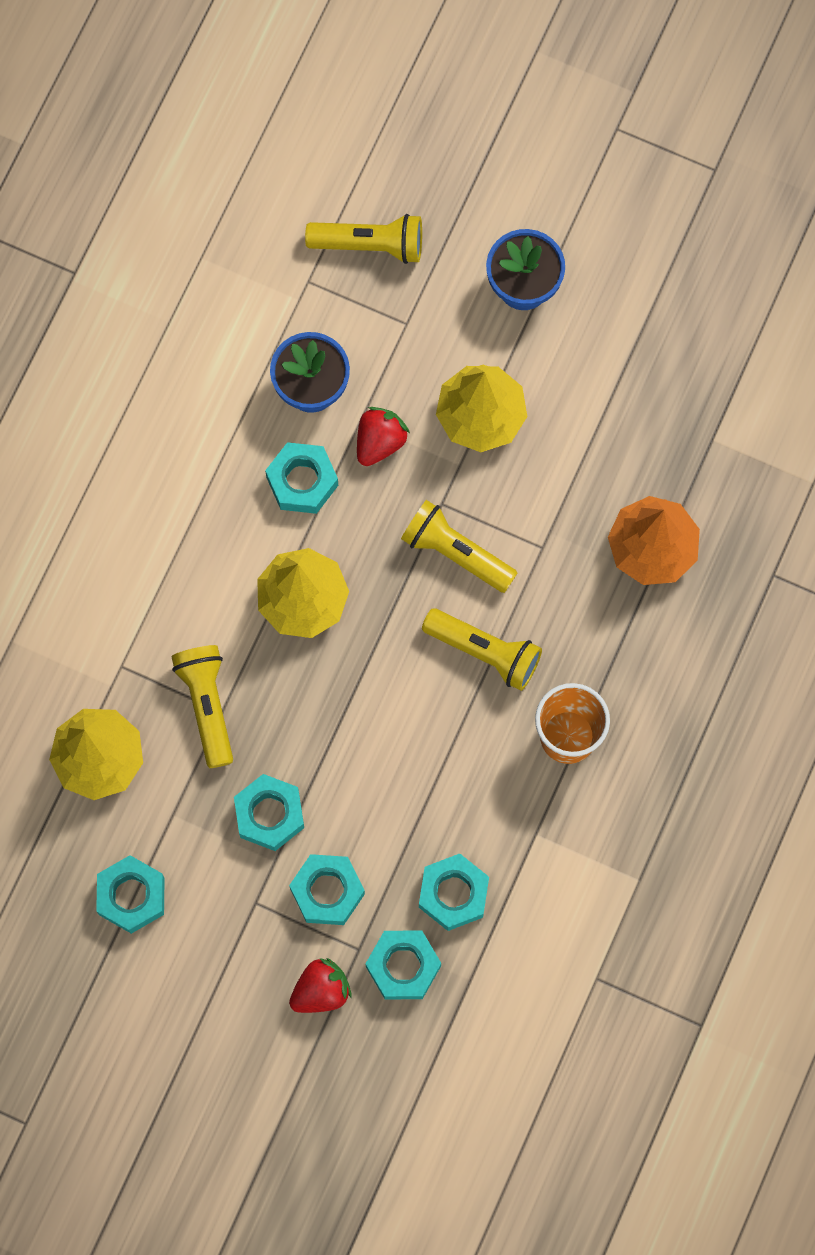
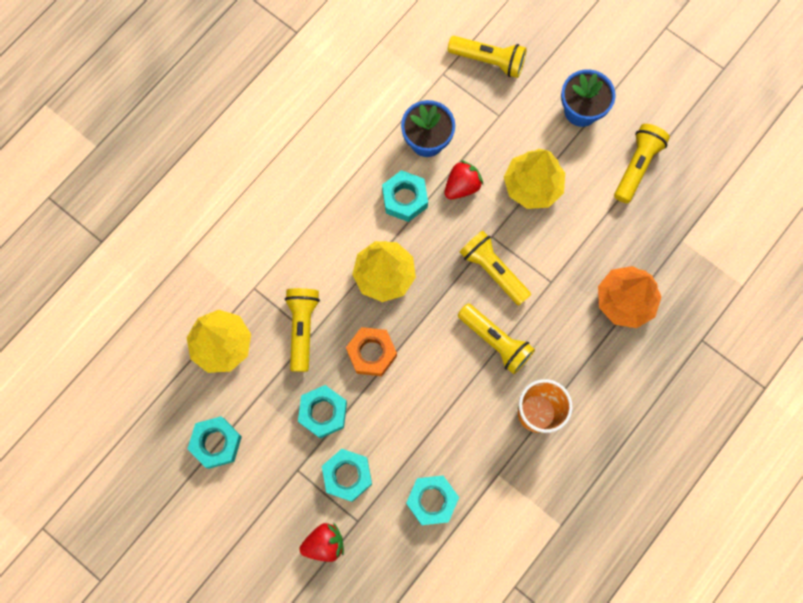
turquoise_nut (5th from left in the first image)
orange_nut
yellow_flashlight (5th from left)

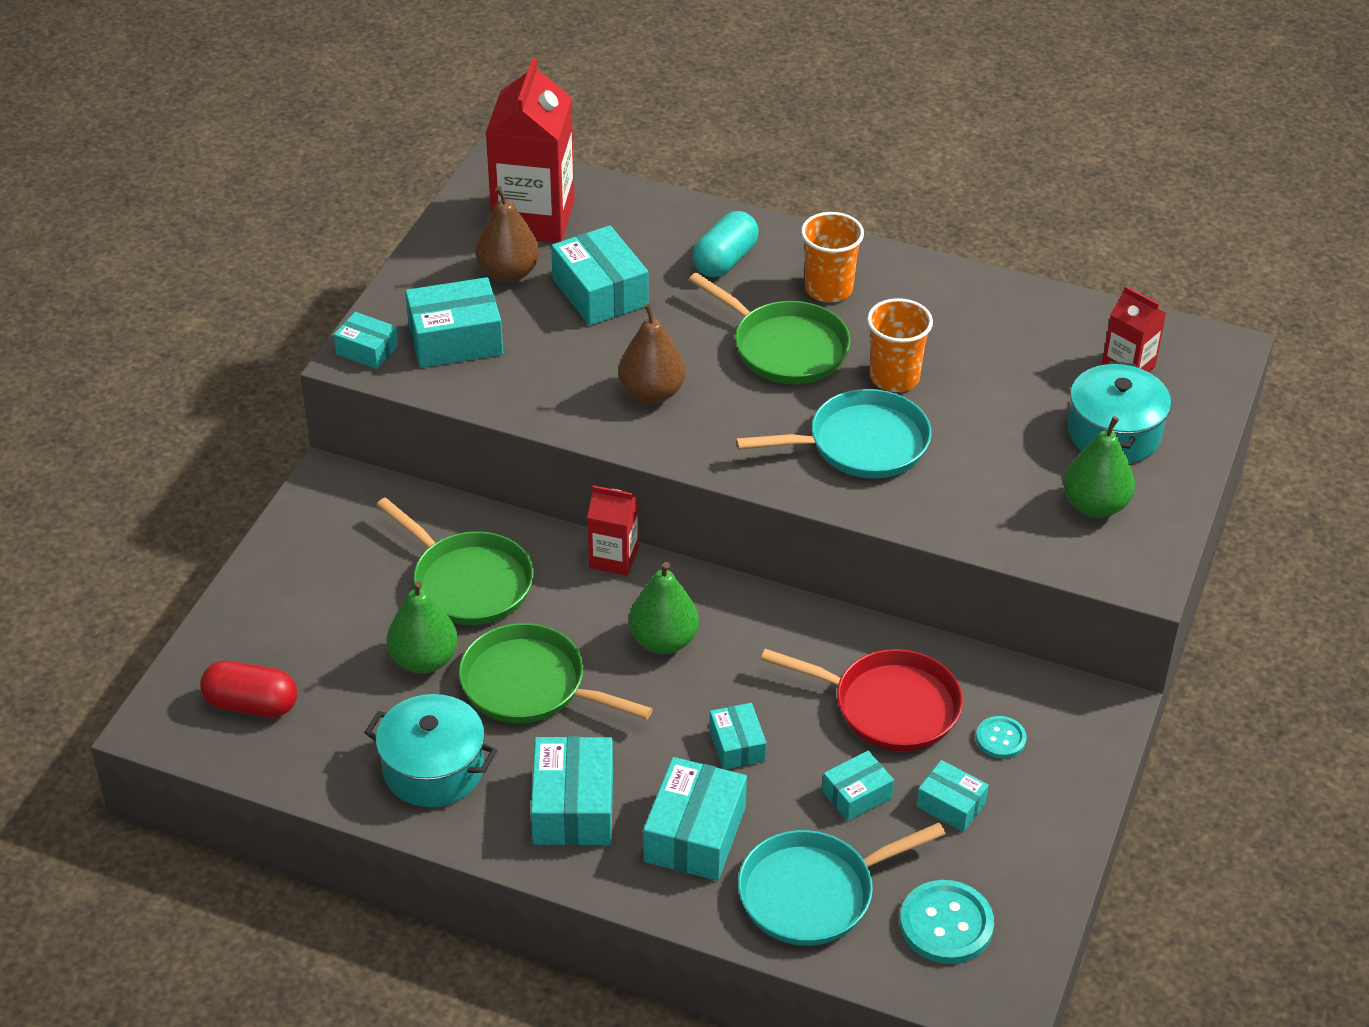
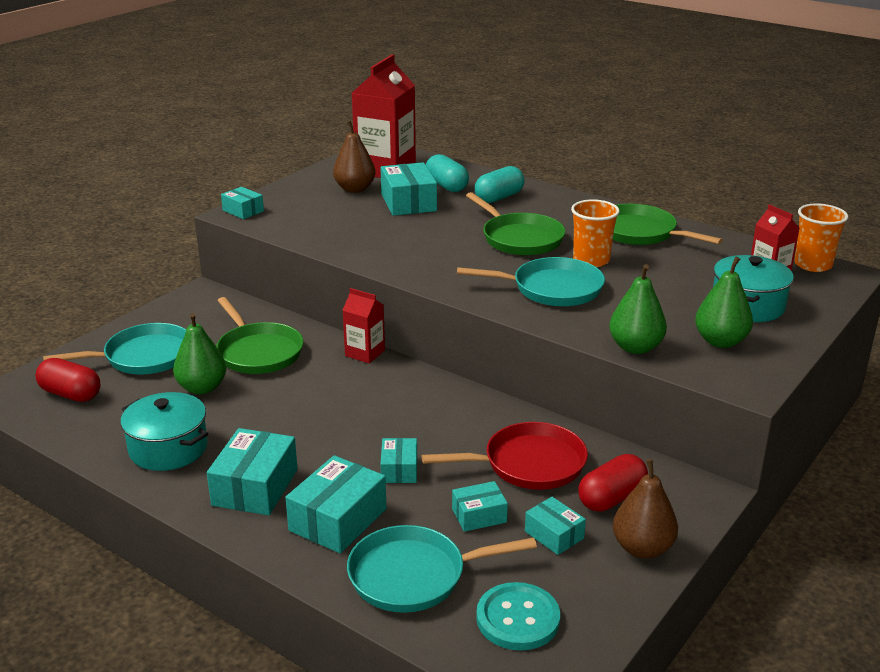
turquoise_box (2nd from left in the first image)
green_pan (3rd from left)
brown_pear (2nd from left)
green_pear (2nd from left)
red_pan
orange_cup (2nd from left)
red_capsule (2nd from left)
turquoise_pan (1st from left)
turquoise_capsule (1st from left)

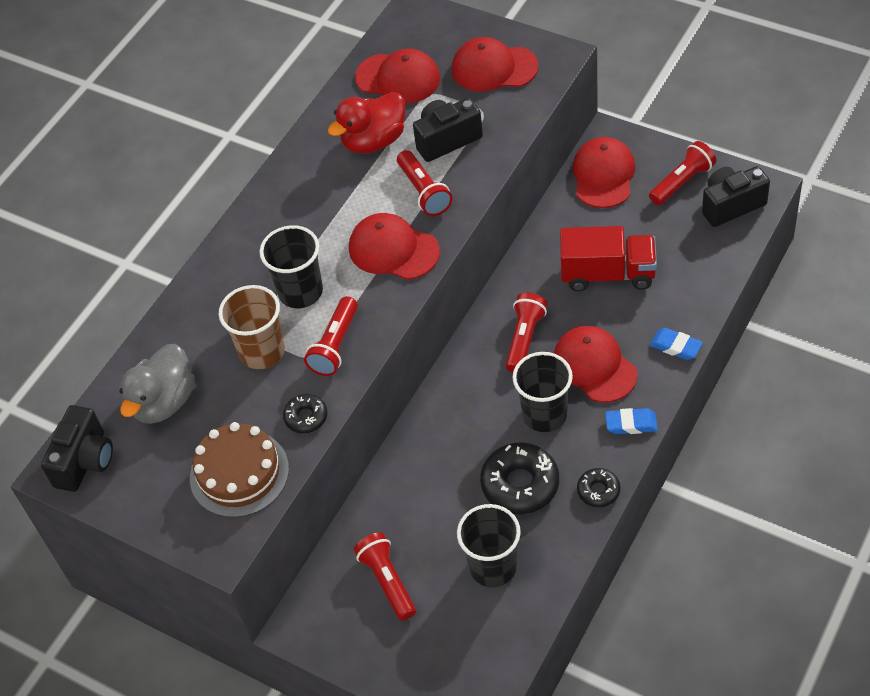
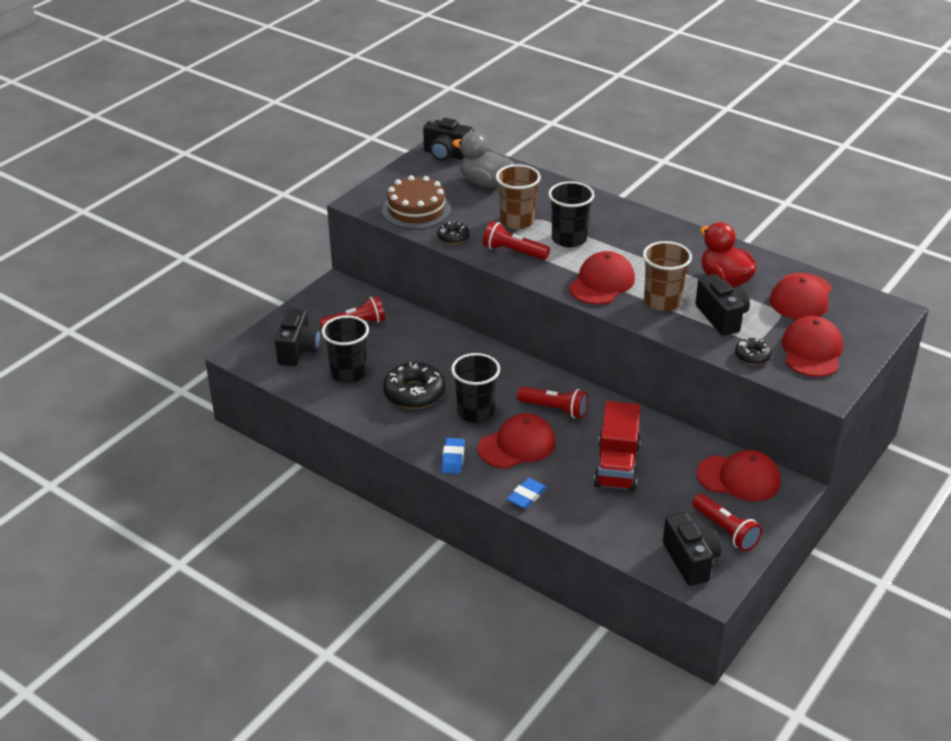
brown_cup (2nd from left)
black_donut (3rd from left)
black_camera (1st from left)

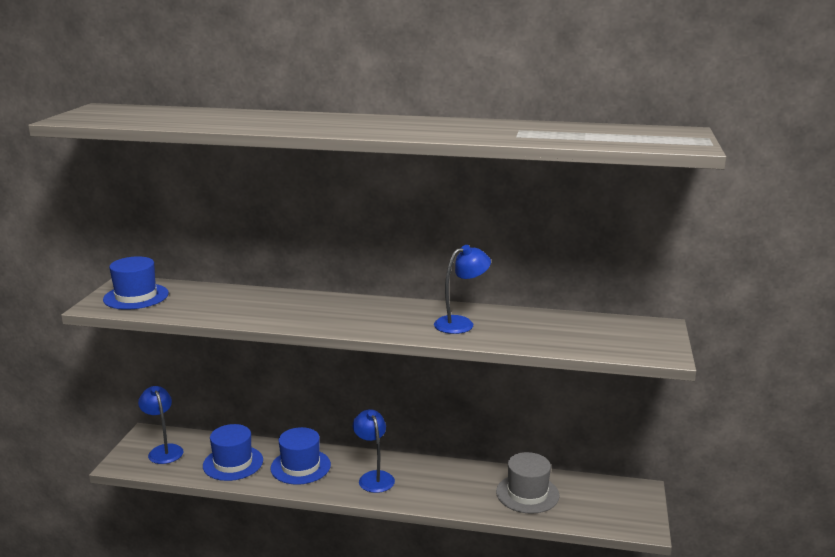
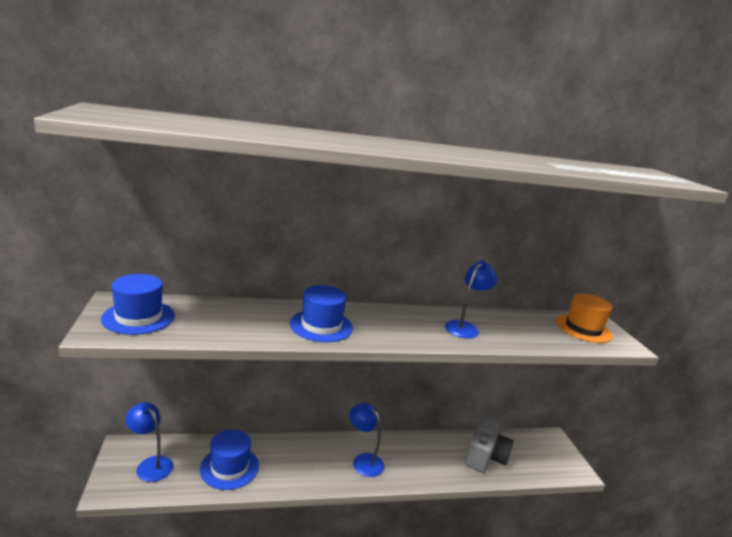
blue_hat (3rd from left)
grey_camera
orange_hat

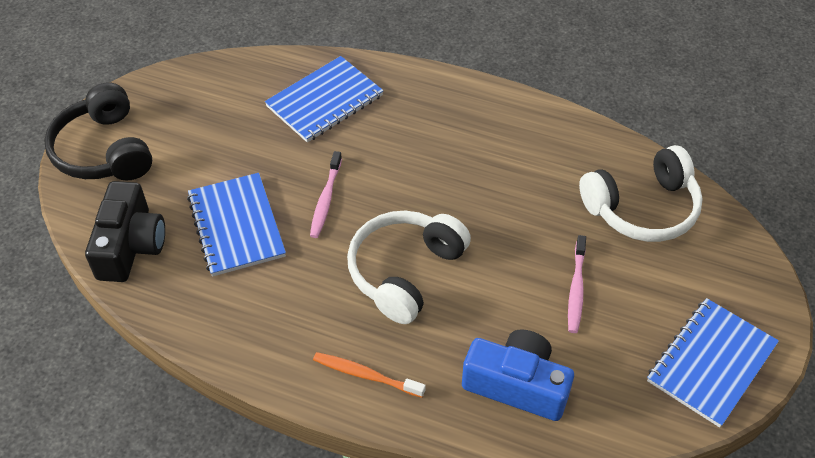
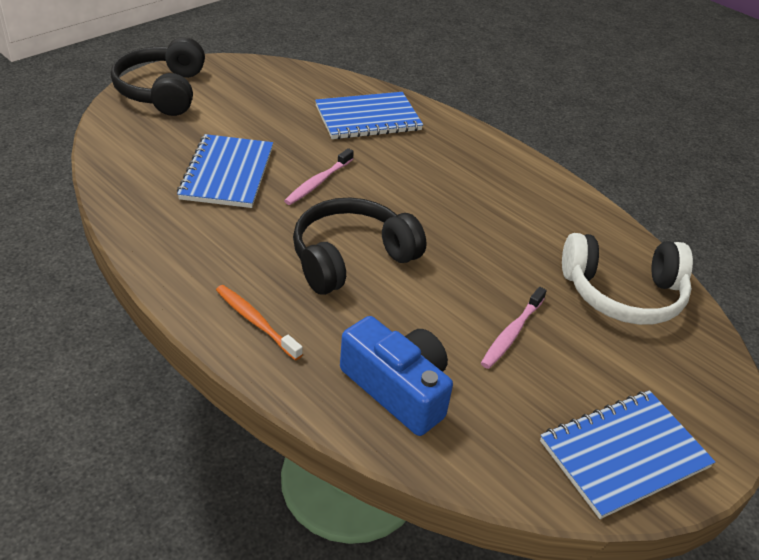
black_camera
black_headphones (2nd from left)

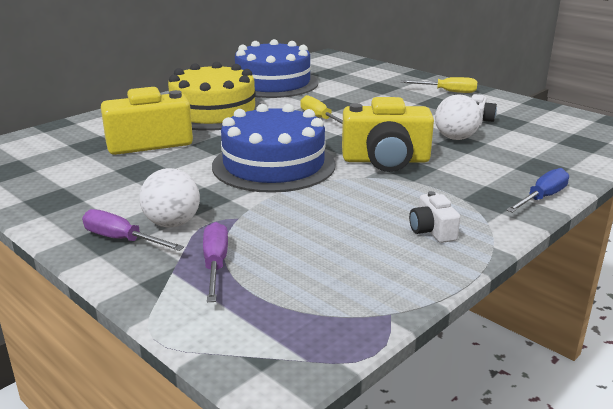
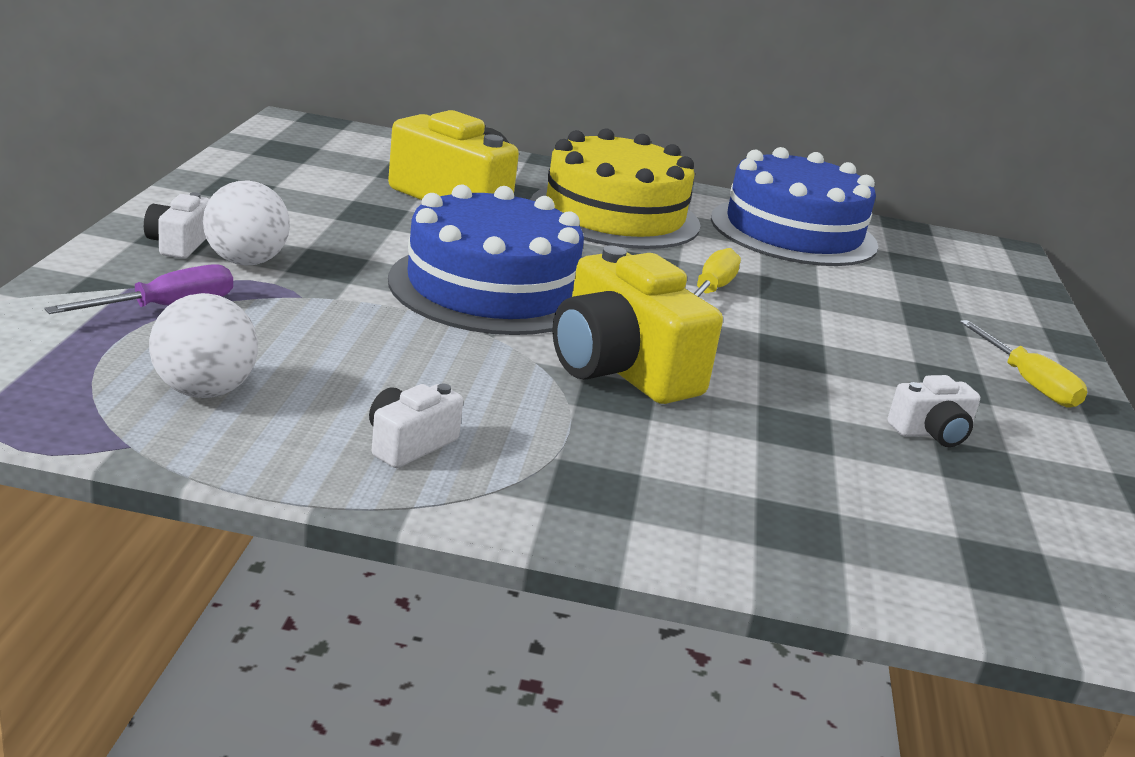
white_camera (1st from left)
white_ball (1st from left)
blue_screwdriver

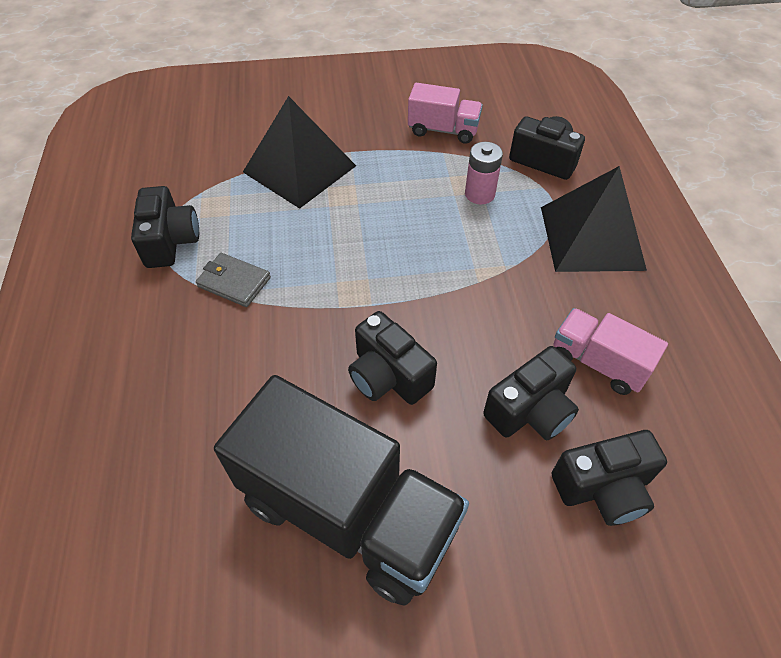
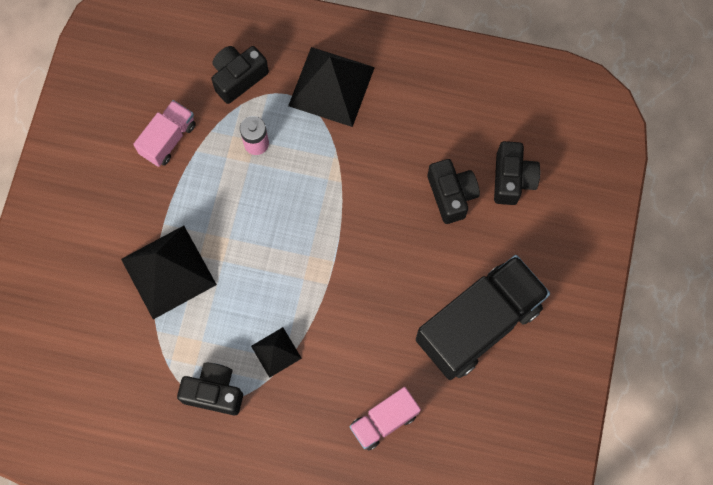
black_pyramid (2nd from left)
black_camera (2nd from left in the first image)
pink_truck (2nd from left)

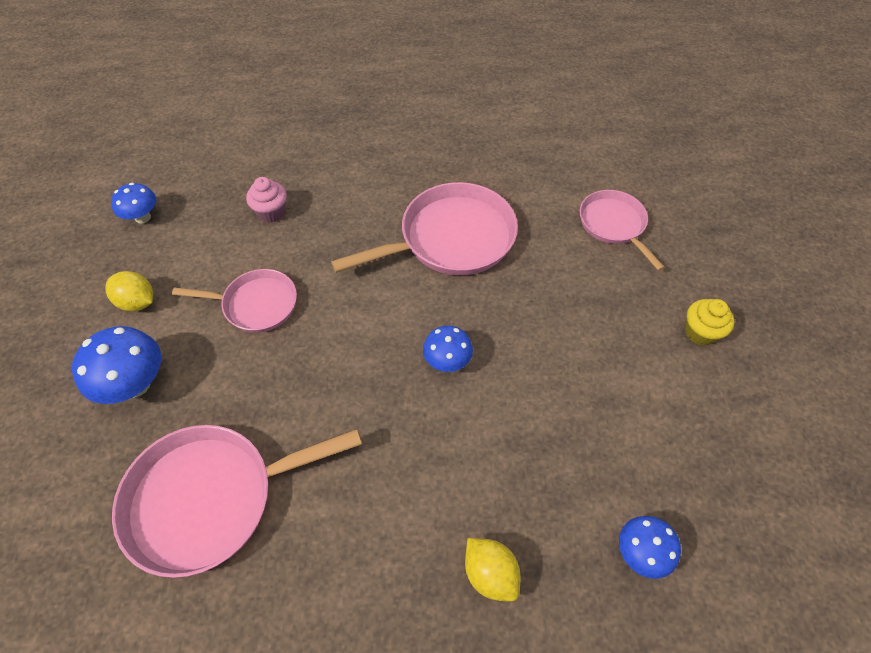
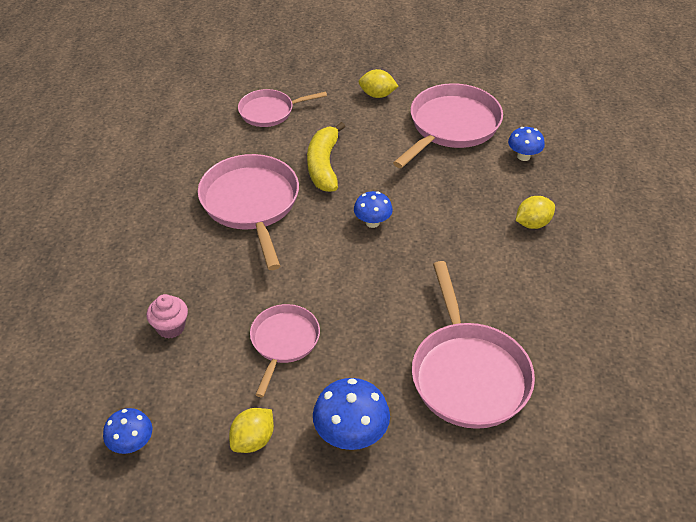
yellow_lemon (2nd from left)
yellow_banana
pink_pan (4th from left)

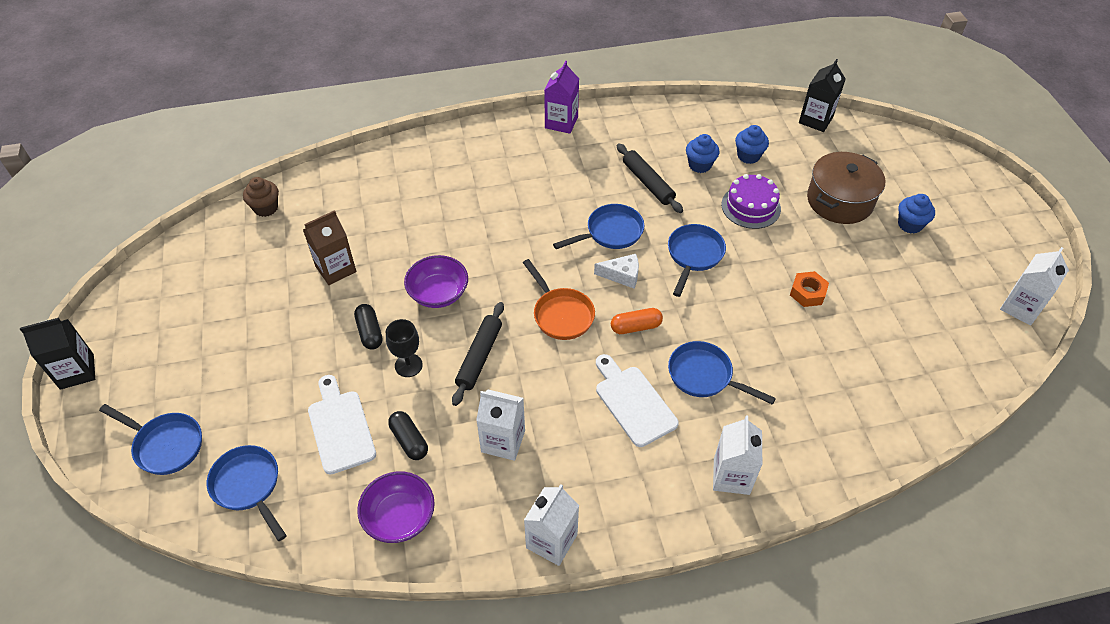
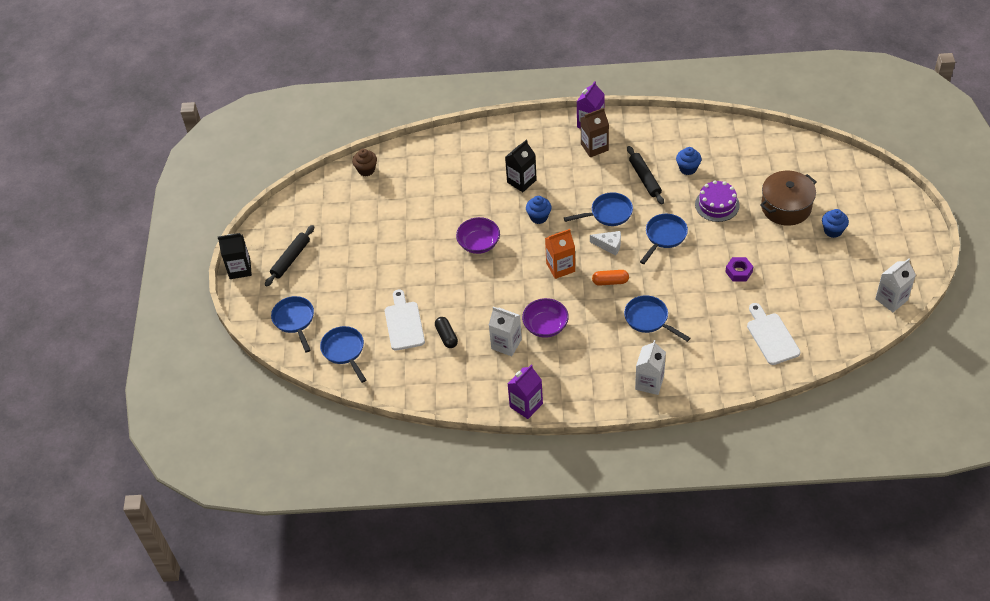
blue_pan (1st from left)
brown_carton
black_capsule (1st from left in the first image)
purple_bowl (2nd from left)
black_goblet
black_rolling_pin (1st from left)
orange_carton
purple_carton (1st from left)
white_cutting_board (2nd from left)
blue_cupcake (1st from left)
purple_nut
black_carton (2nd from left)

